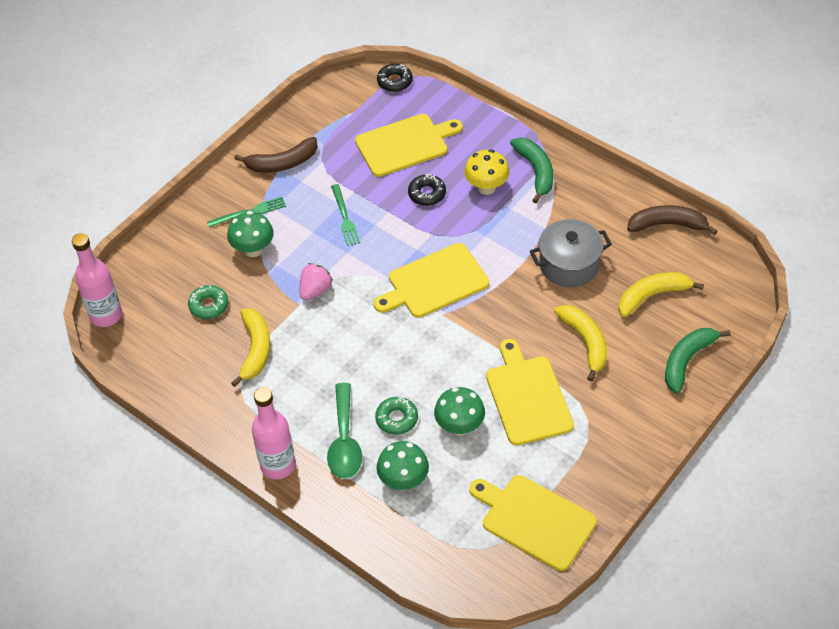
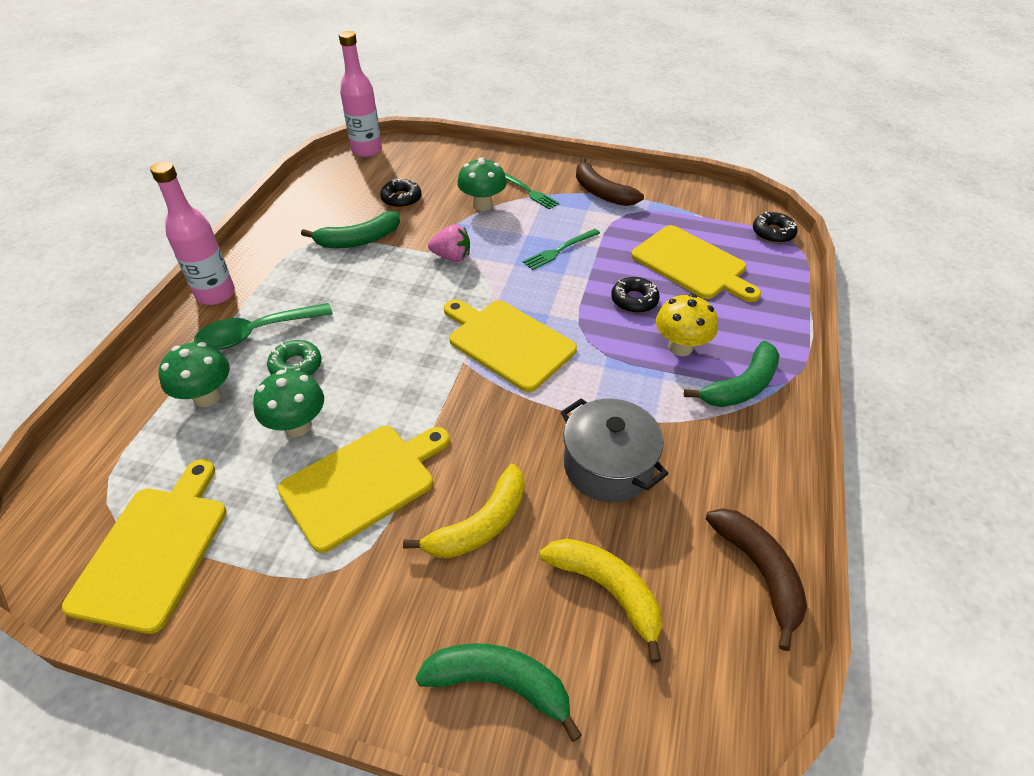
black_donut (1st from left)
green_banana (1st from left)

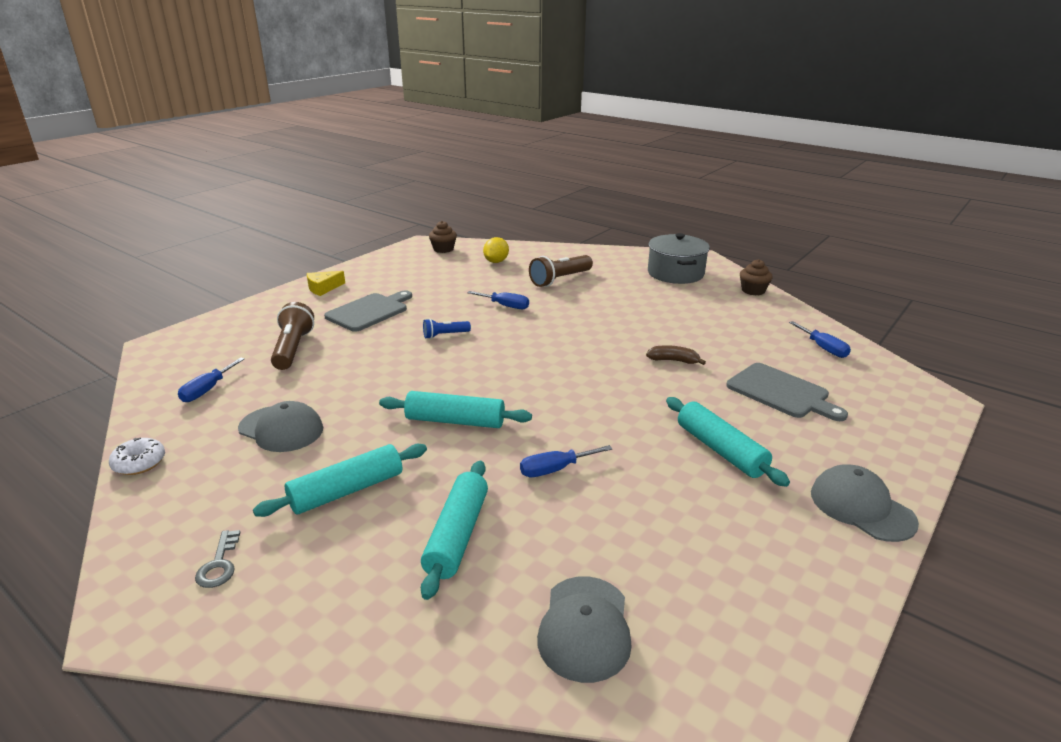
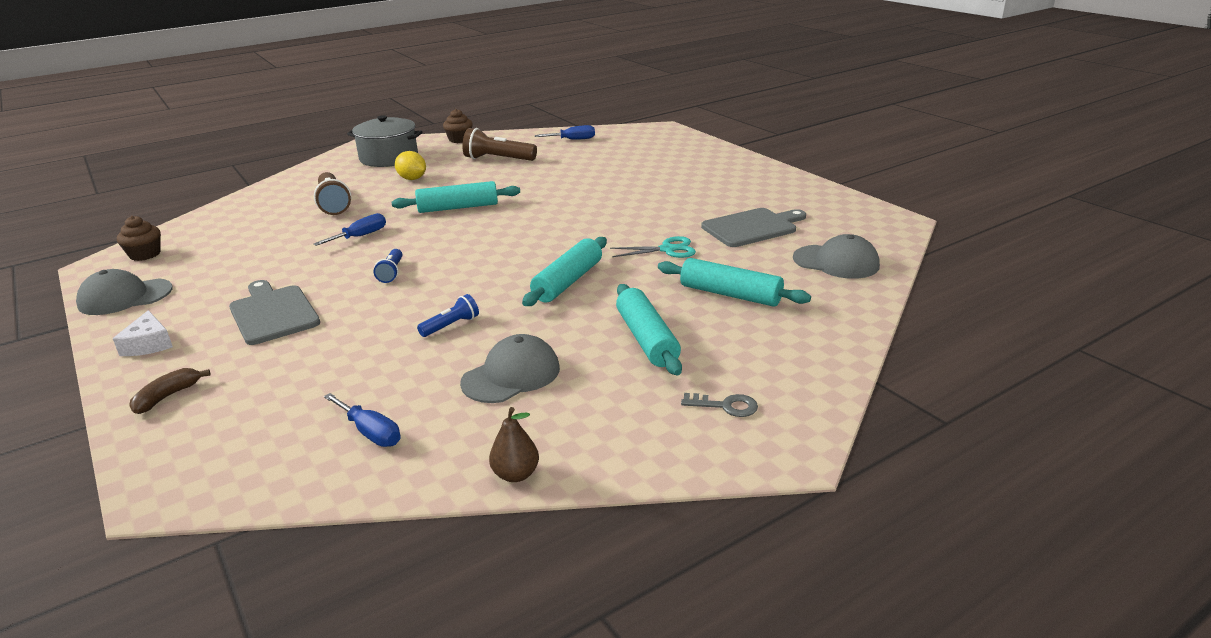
brown_pear
brown_flashlight (2nd from left)
white_cheese
yellow_lemon
turquoise_scissors
brown_banana
turquoise_rolling_pin (1st from left)
grey_cutting_board (2nd from left)
grey_cap (1st from left)
blue_flashlight (2nd from left)

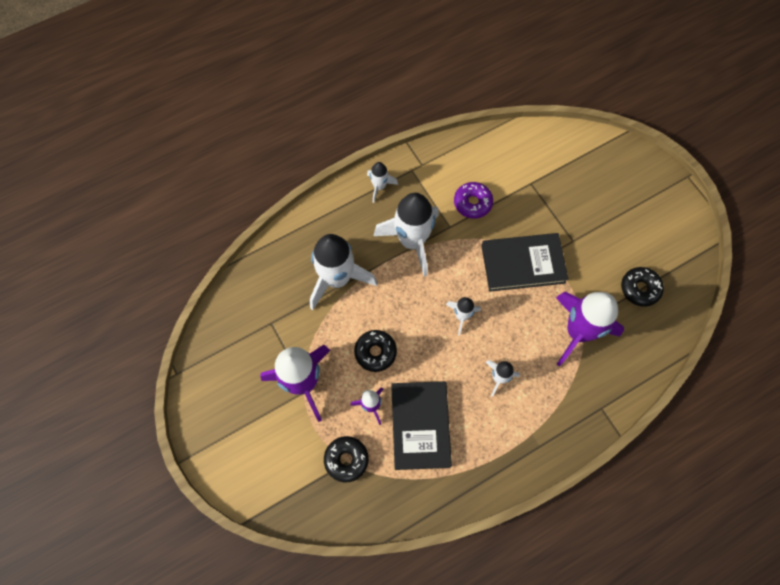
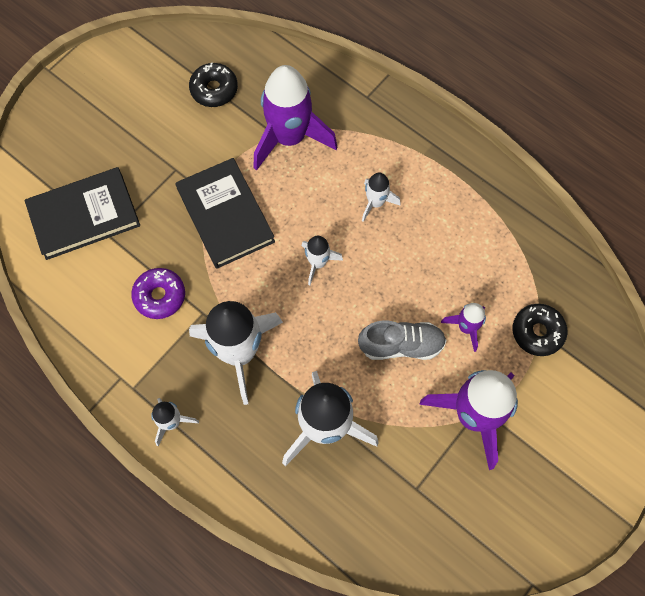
grey_shoe
black_book (1st from left)

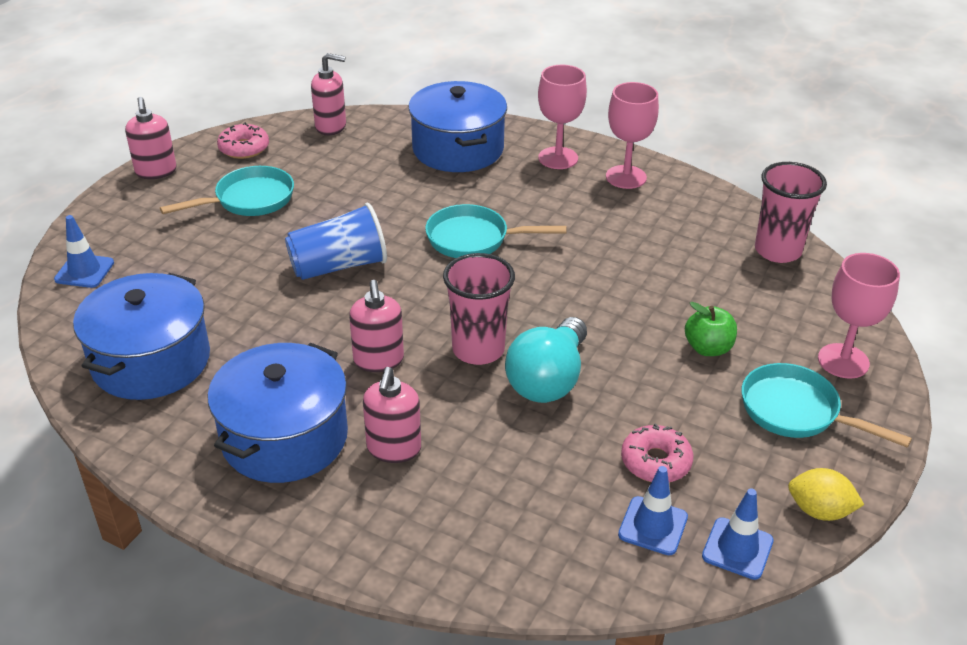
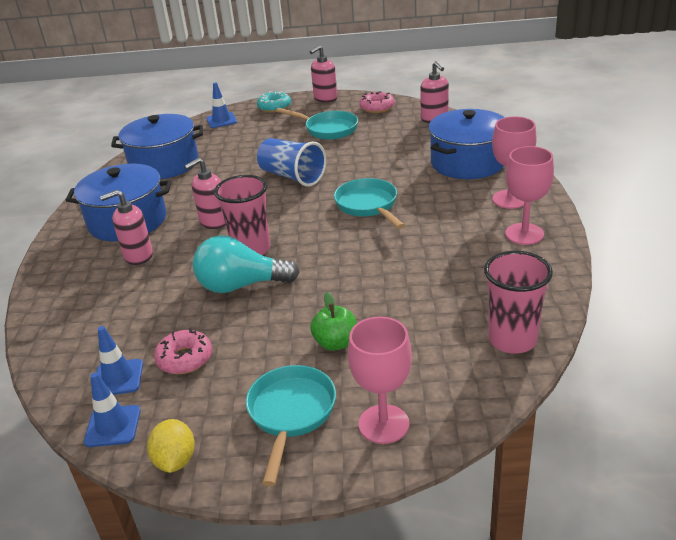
turquoise_donut

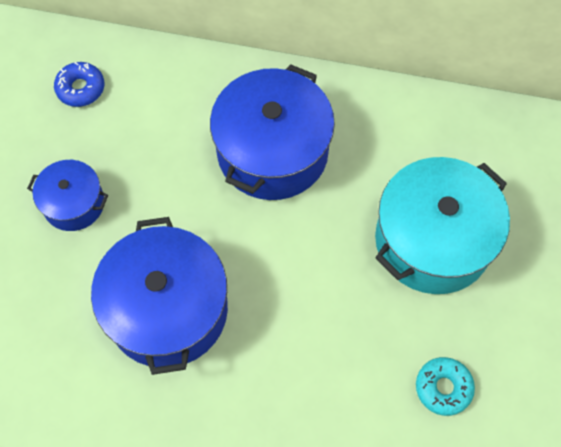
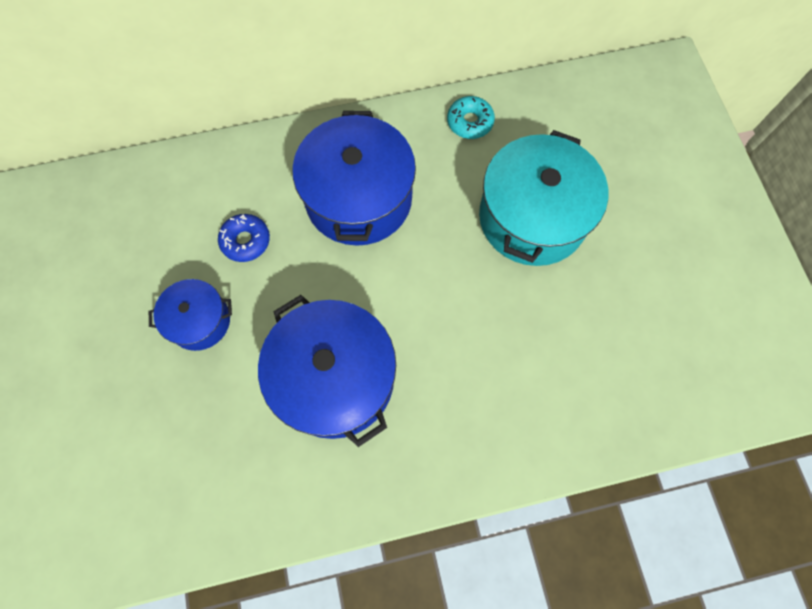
blue_donut
turquoise_donut

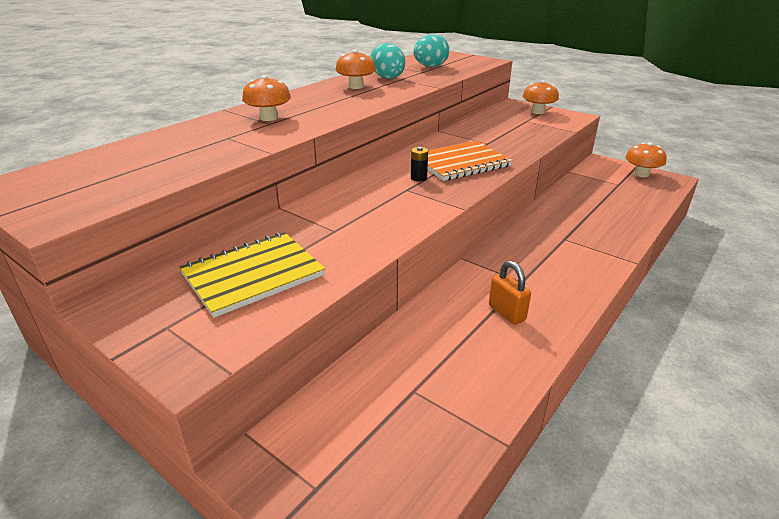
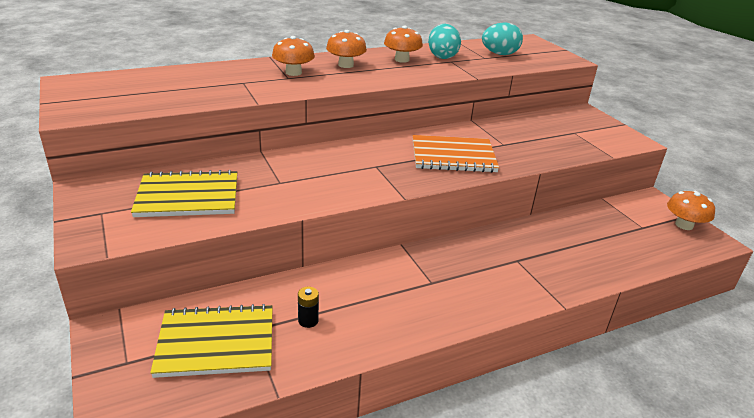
black_battery
orange_padlock
orange_mushroom (2nd from left)
yellow_notebook (2nd from left)

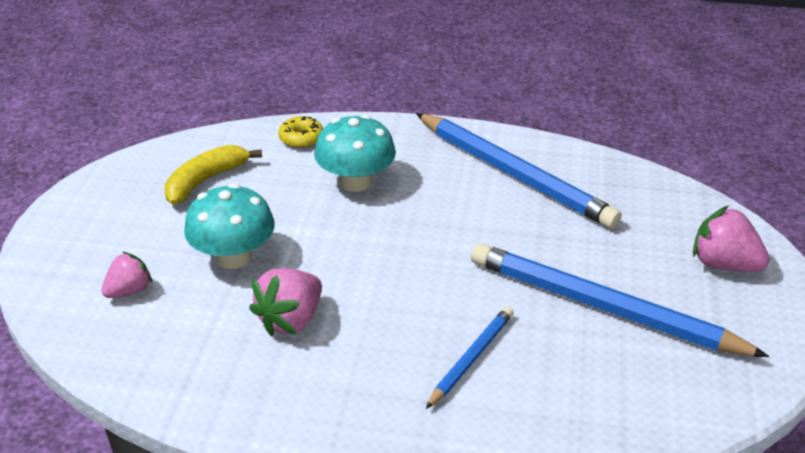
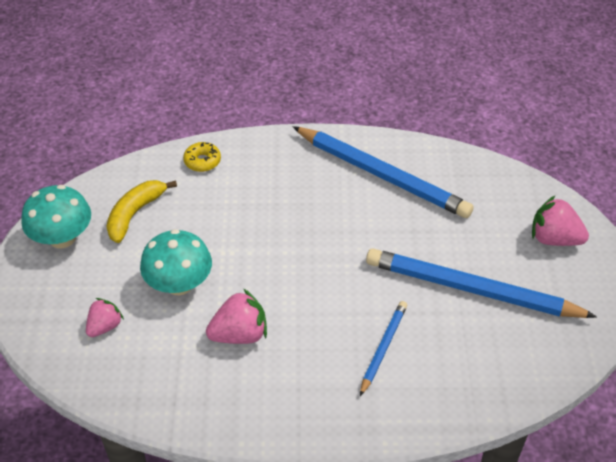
pink_strawberry (2nd from left)
turquoise_mushroom (1st from left)

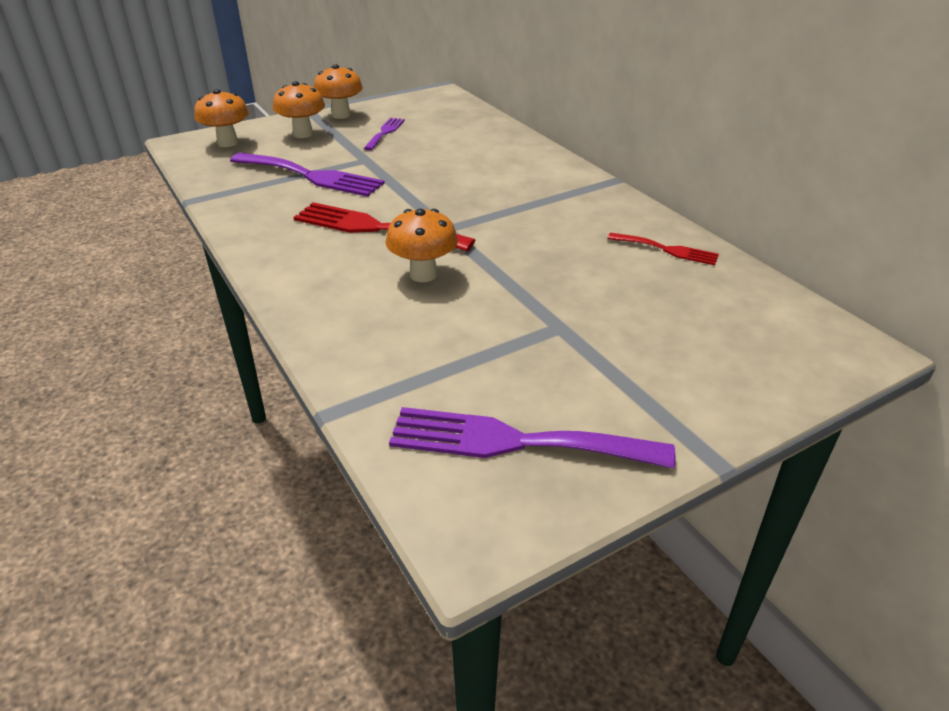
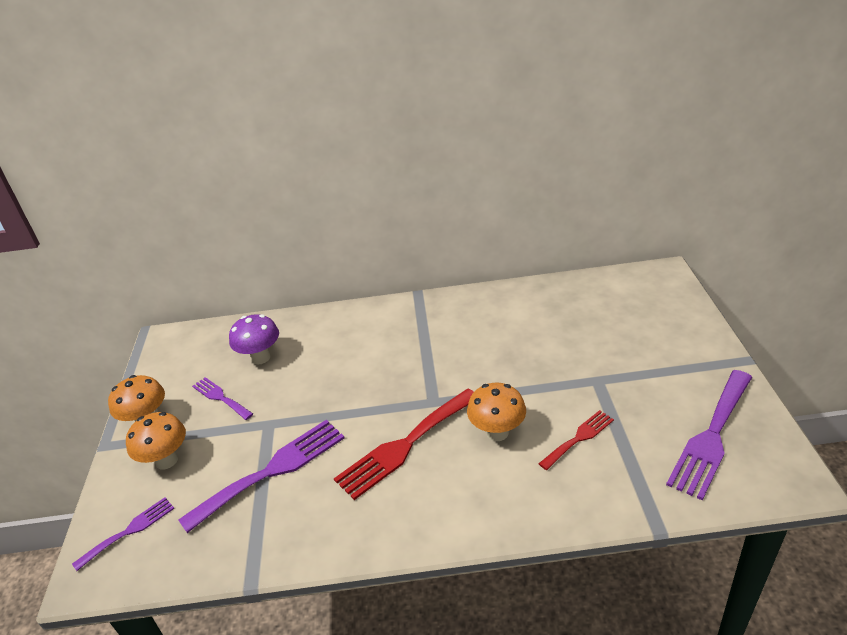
purple_fork (1st from left)
red_fork (2nd from left)
purple_mushroom

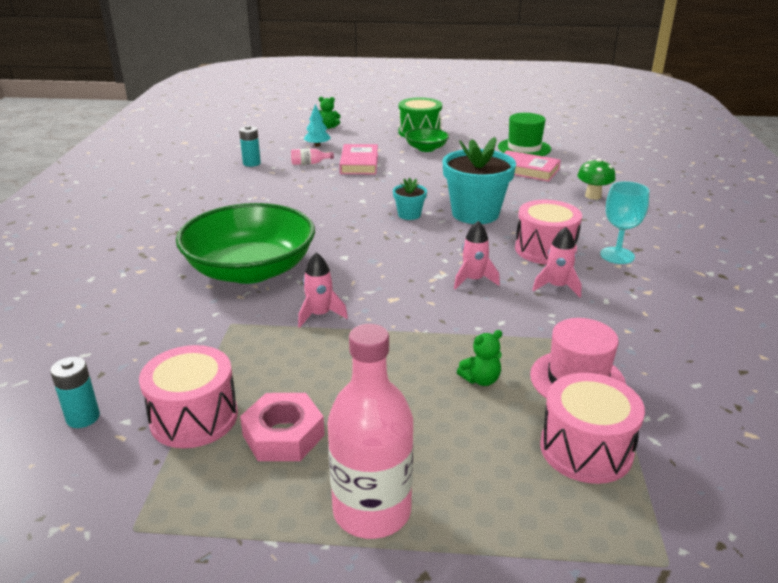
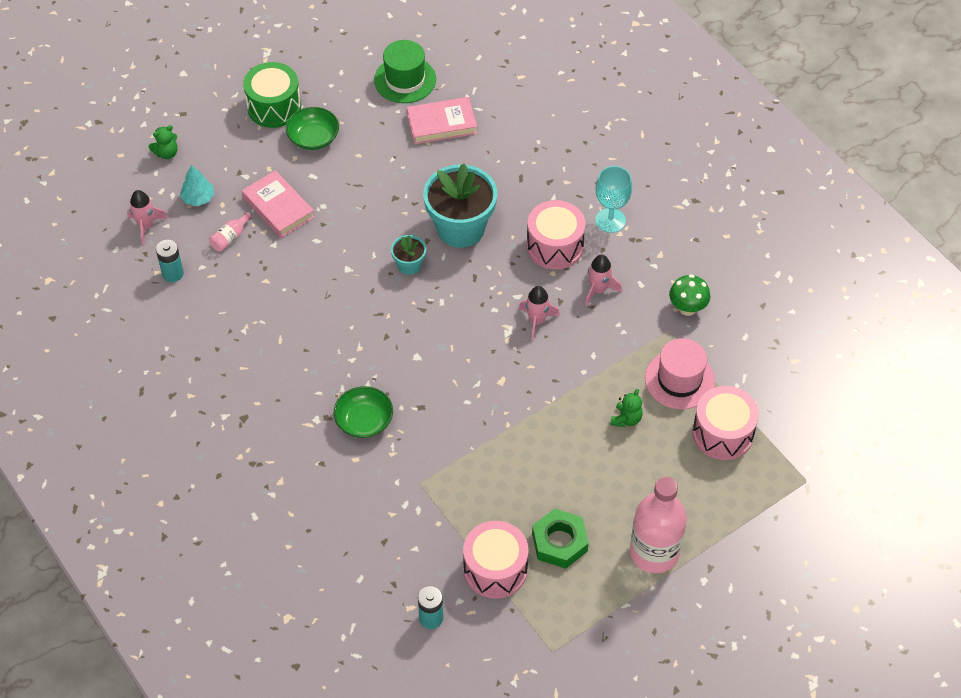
green_bowl (2nd from left)
green_nut
pink_rocket (1st from left)
green_mushroom

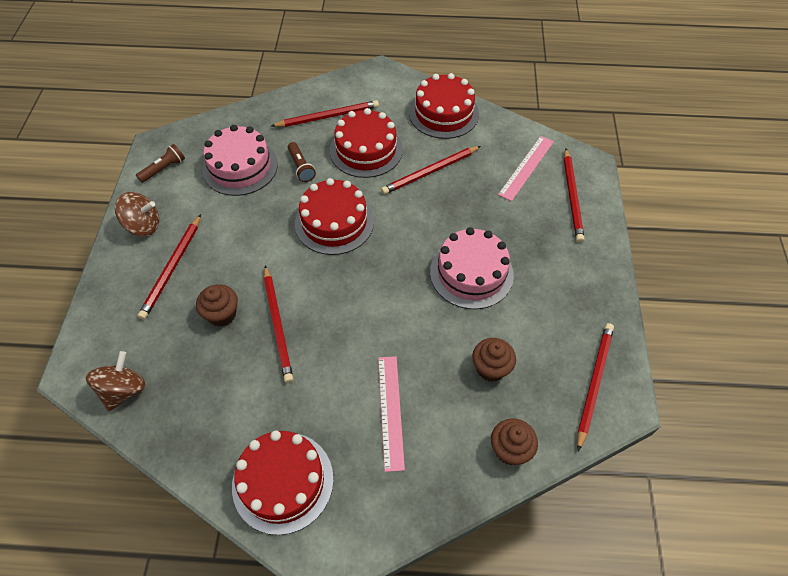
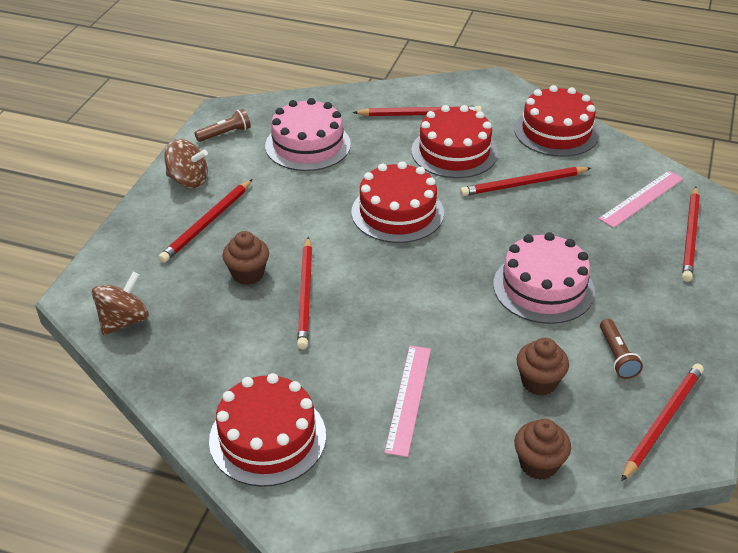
brown_flashlight (2nd from left)

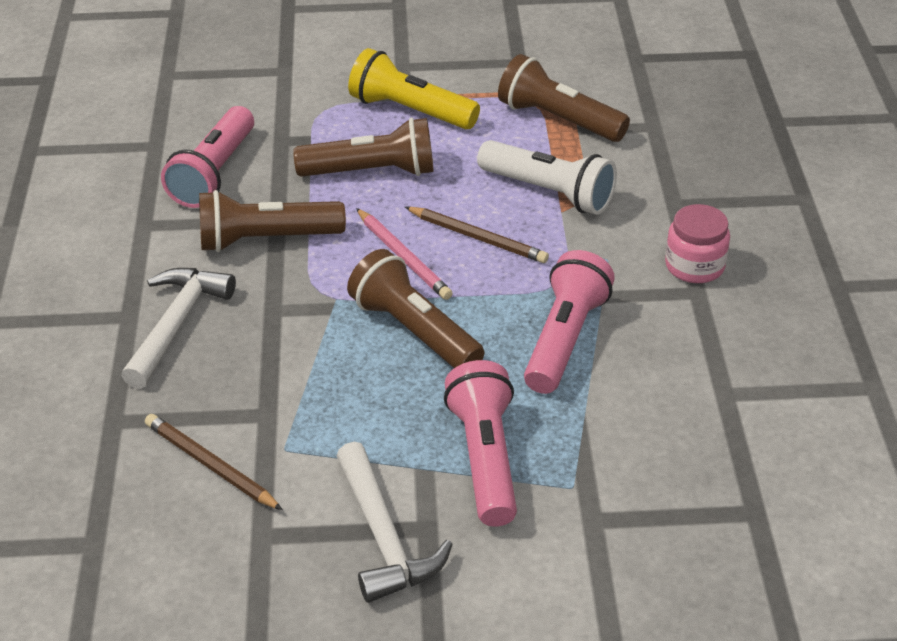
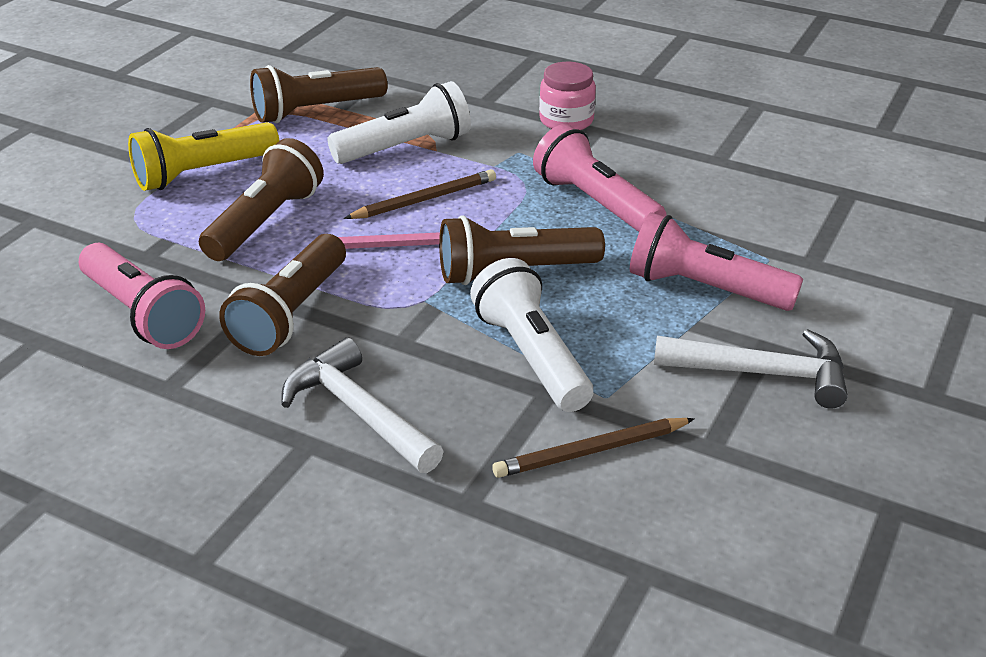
white_flashlight (2nd from left)

